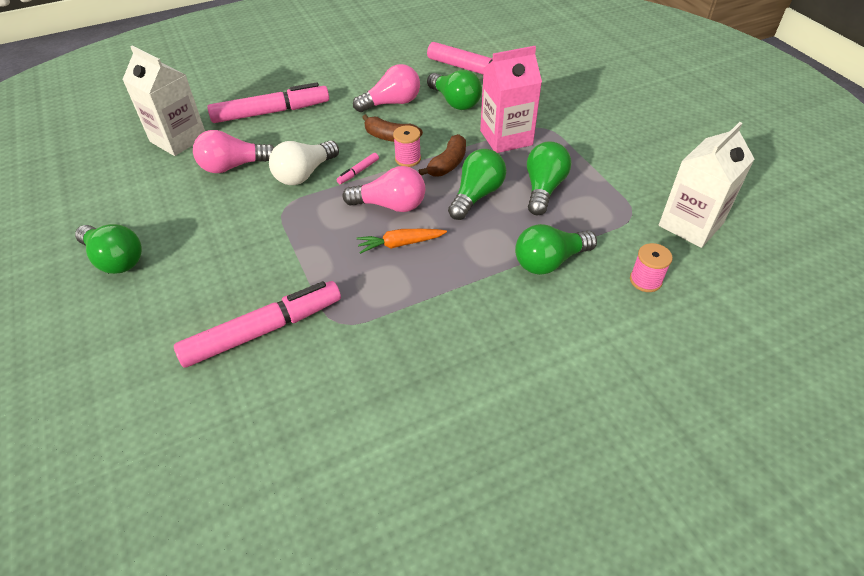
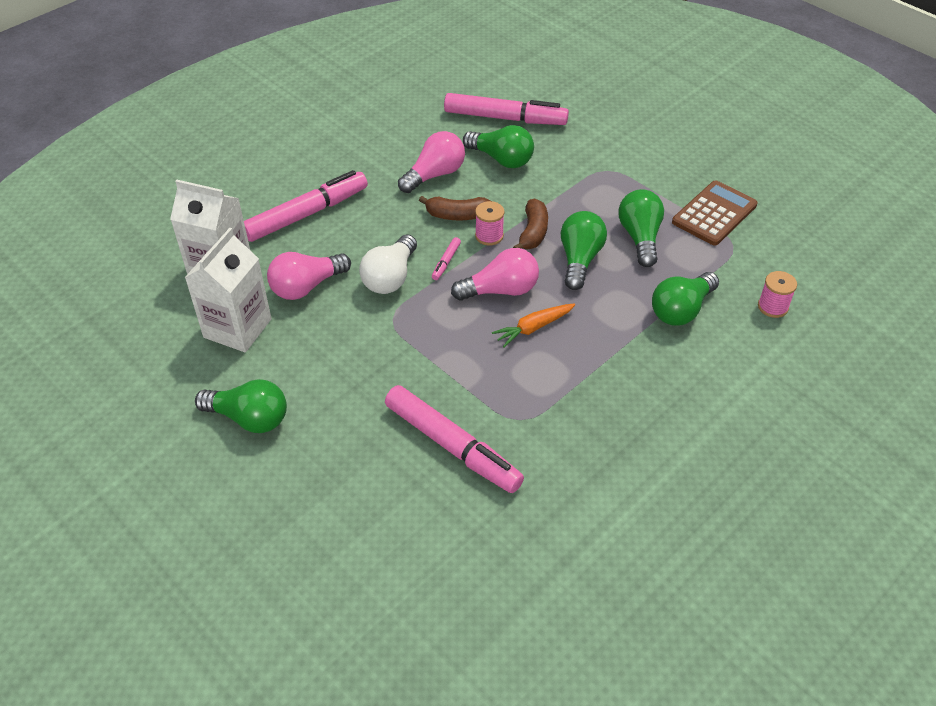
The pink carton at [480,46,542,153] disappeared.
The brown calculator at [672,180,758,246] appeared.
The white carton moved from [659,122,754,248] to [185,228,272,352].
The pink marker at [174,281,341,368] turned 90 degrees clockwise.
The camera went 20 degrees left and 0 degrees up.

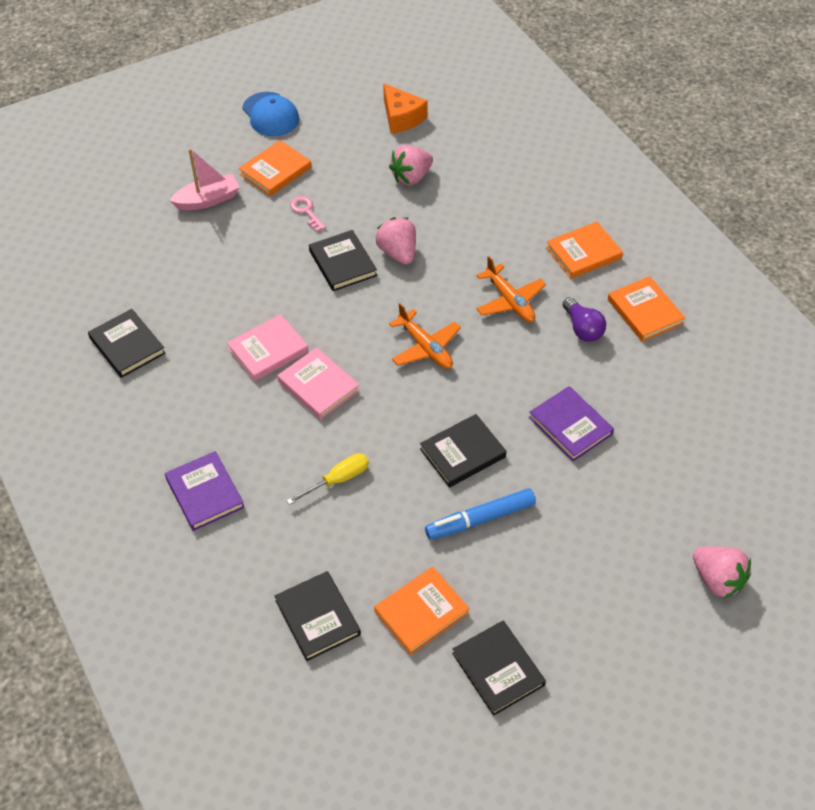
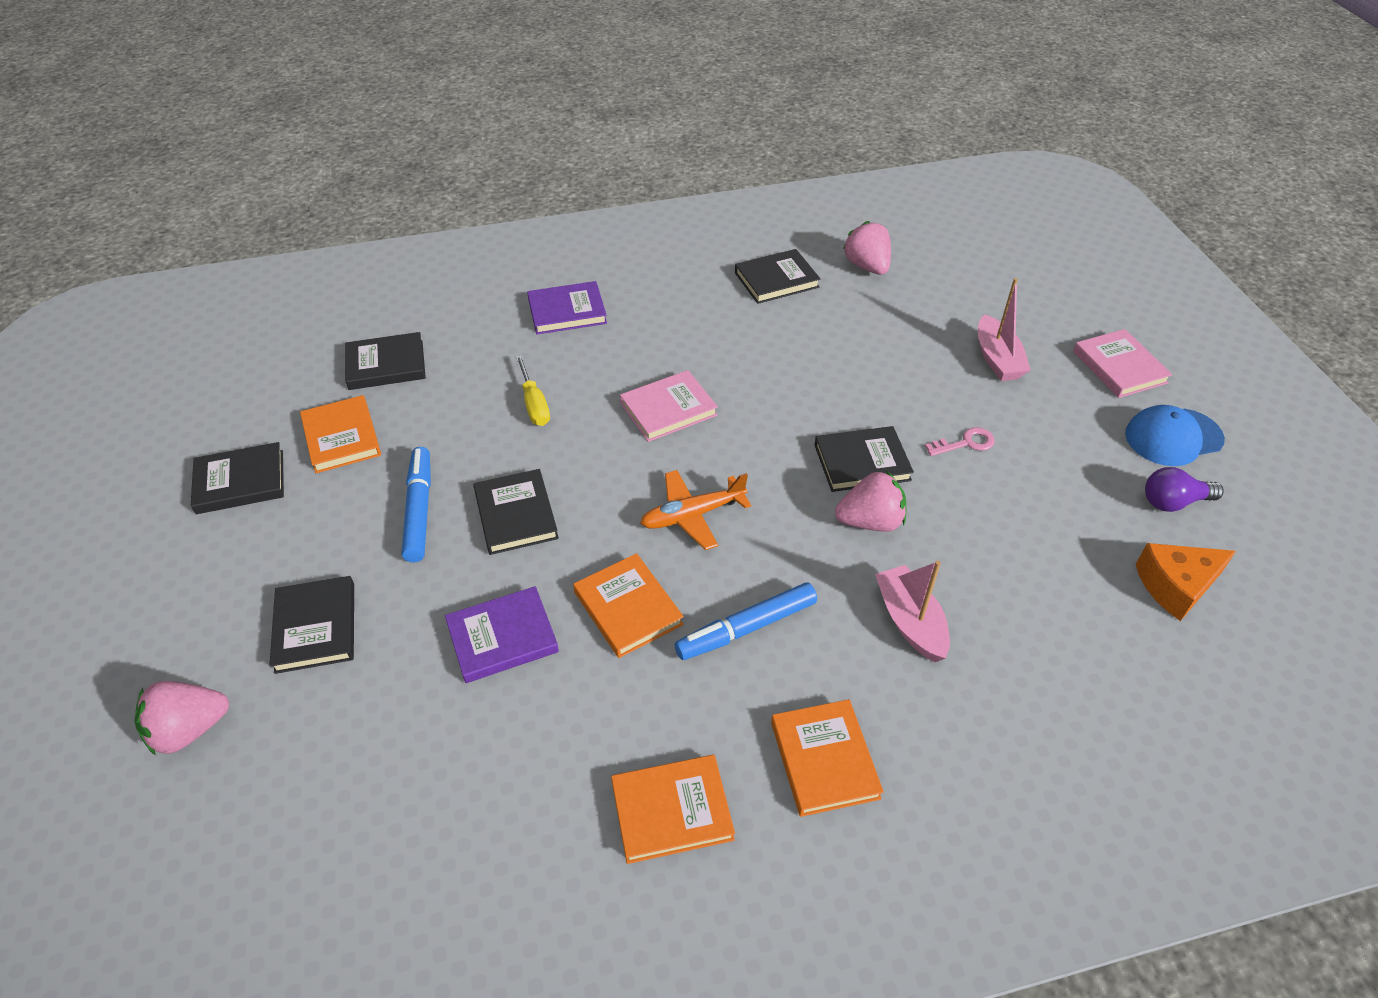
The black book at [269,576,354,674] appeared.
The pink boat at [875,561,950,662] appeared.
The pink book moved from [227,314,309,381] to [1073,329,1173,398].
The orange book moved from [239,140,311,196] to [573,553,684,658].
The pink strawberry moved from [389,145,433,185] to [843,221,891,275].
The purple light bulb moved from [563,297,606,342] to [1145,467,1224,512].
The orange plane at [476,256,546,322] was replaced by the blue marker at [675,582,817,660].
The camera went 105 degrees right and 5 degrees down.

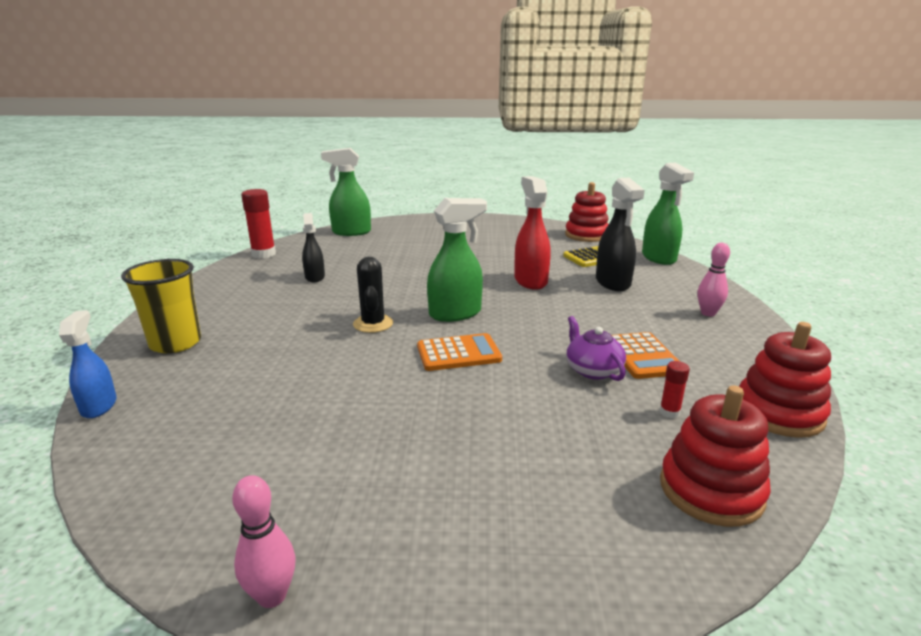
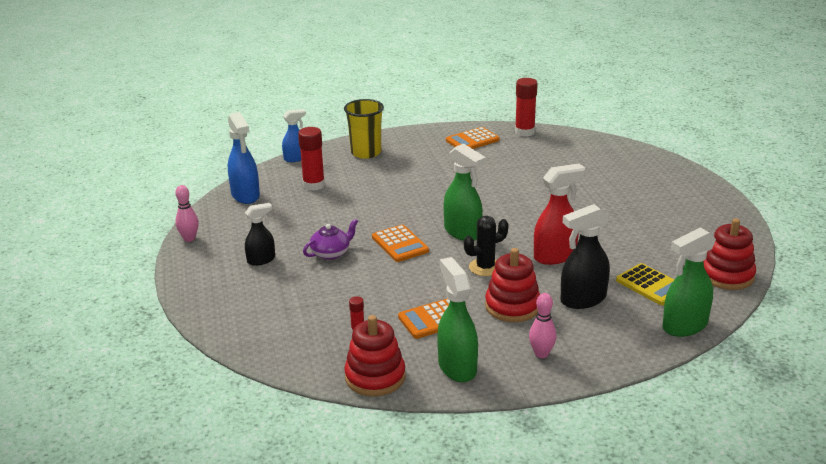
The blue spray bottle at [228,112,260,204] appeared.
The red glue stick at [298,127,325,191] appeared.
The orange calculator at [446,127,500,149] appeared.
The black spray bottle moved from [302,213,325,282] to [245,203,275,266].
The green spray bottle moved from [321,148,371,236] to [437,257,478,382].
The black cactus moved from [353,257,393,333] to [464,216,509,276].
The purple teapot moved from [566,316,626,381] to [303,219,358,260].
The red stacking toy moved from [660,385,771,527] to [485,248,540,322].
The camera went 75 degrees right and 5 degrees up.

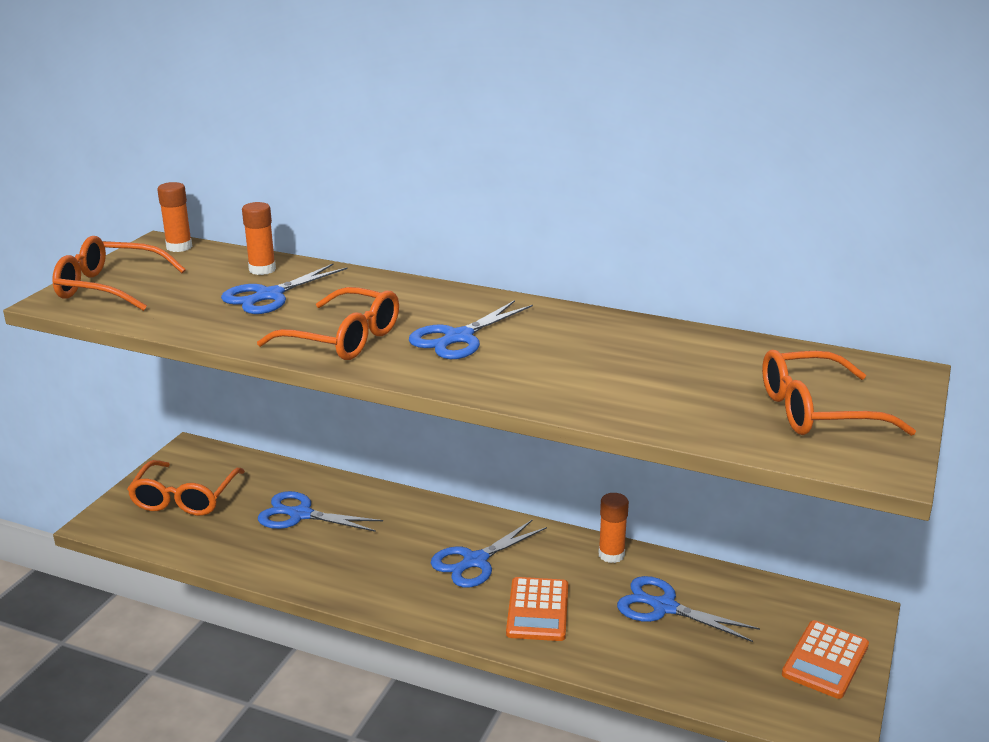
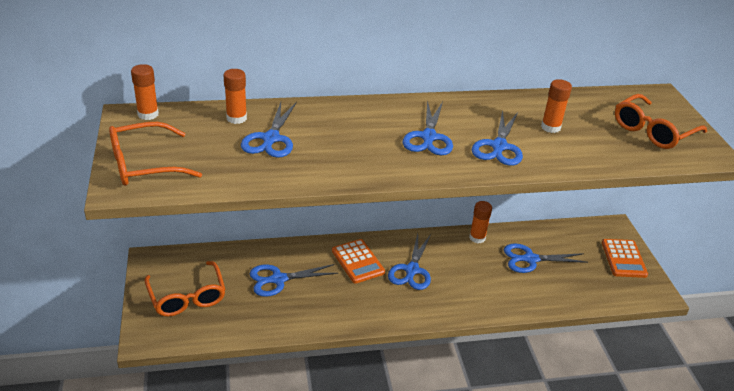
The orange glasses at [257,287,399,360] disappeared.
The blue scissors at [472,110,523,166] appeared.
The orange glue stick at [541,79,572,133] appeared.
The orange calculator moved from [506,577,568,641] to [332,239,385,284].
The camera went 35 degrees left and 10 degrees up.

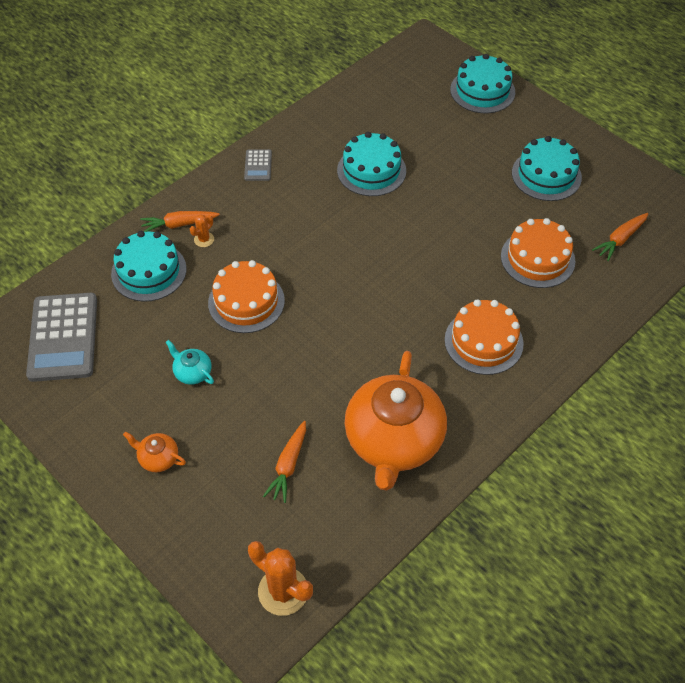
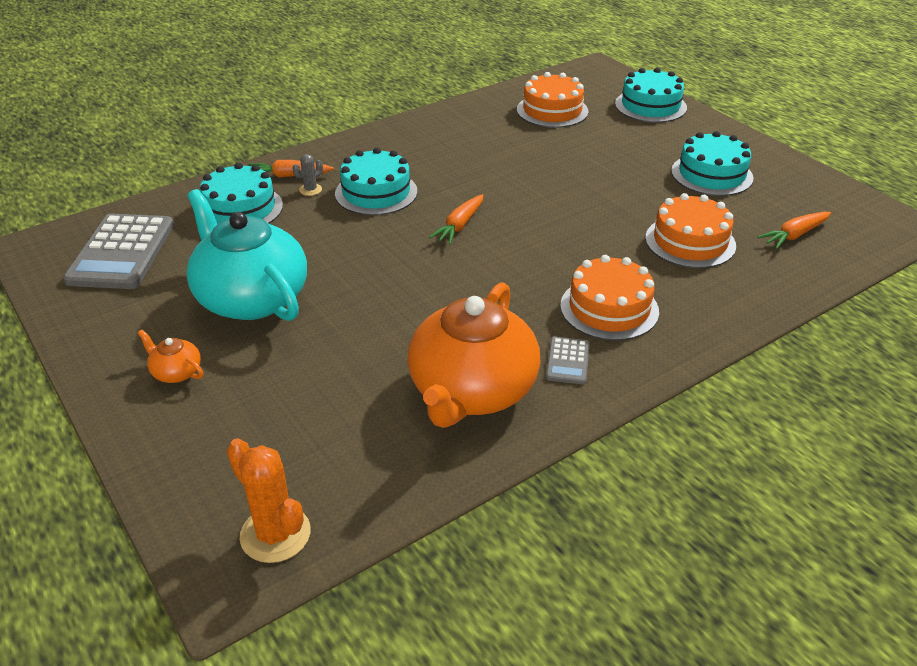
The orange cake moved from [208,260,285,333] to [517,72,588,128].
The grey calculator moved from [244,149,272,181] to [546,337,590,384].
The orange carrot moved from [263,421,306,503] to [429,194,484,245].
The turquoise cake moved from [337,132,406,196] to [335,148,417,215].
The orange cactus at [190,214,214,247] became the grey cactus at [293,154,323,196].
The turquoise teapot at [165,340,214,385] changed to 2.48 times the size.
The camera went 10 degrees right and 15 degrees down.

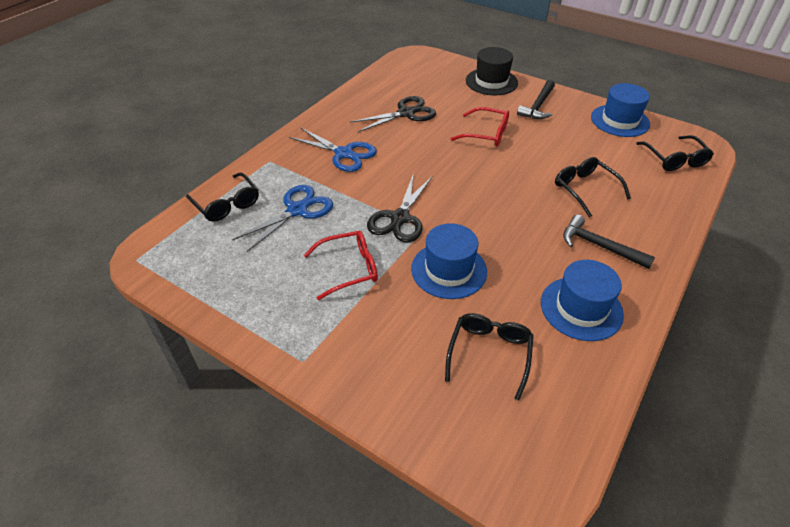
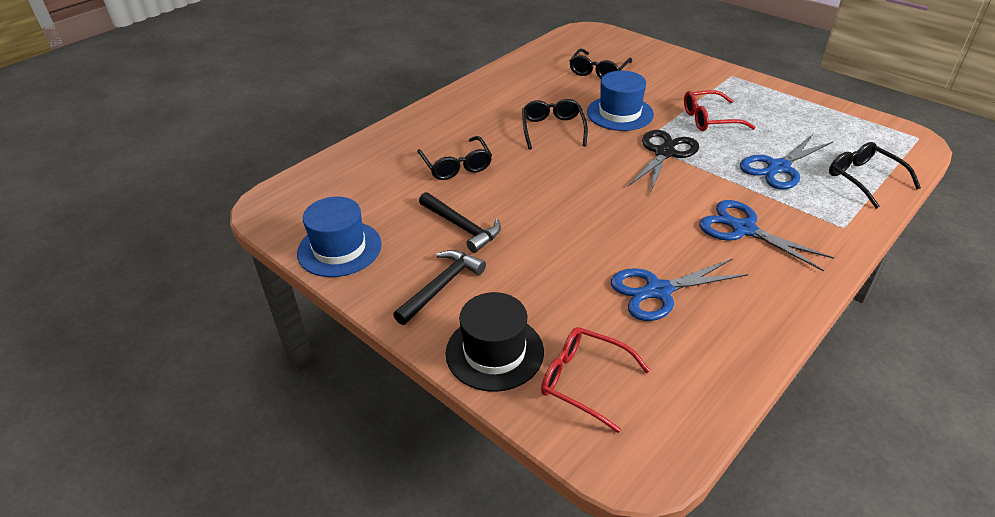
The blue hat at [541,260,624,341] disappeared.
The red glasses moved from [450,107,509,146] to [541,327,650,433].
The black hammer moved from [563,214,655,269] to [419,192,501,253].
The black glasses moved from [636,135,714,171] to [522,99,588,149].
The black scissors at [350,96,436,133] became the blue scissors at [611,258,749,321].
The camera went 170 degrees left and 5 degrees down.

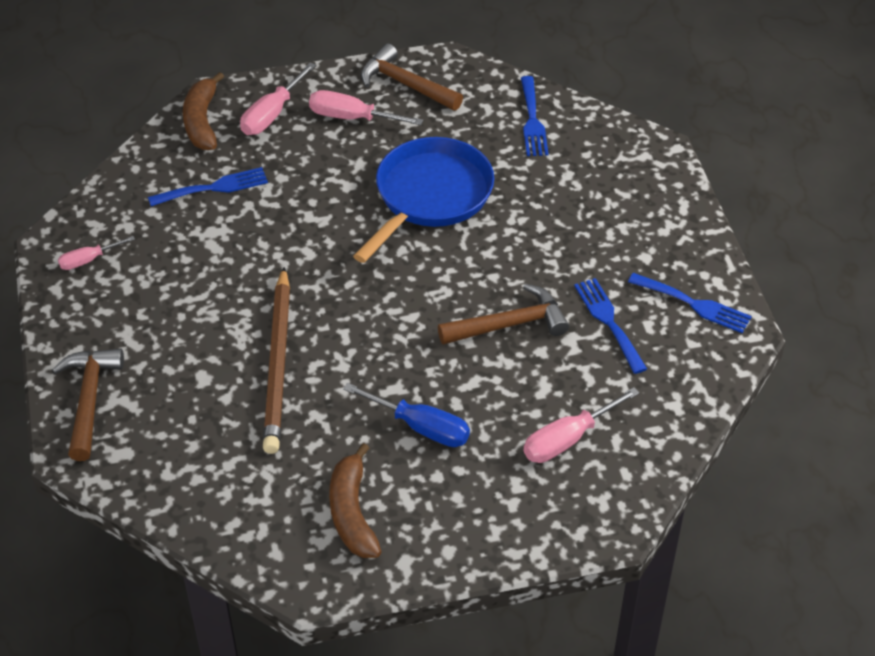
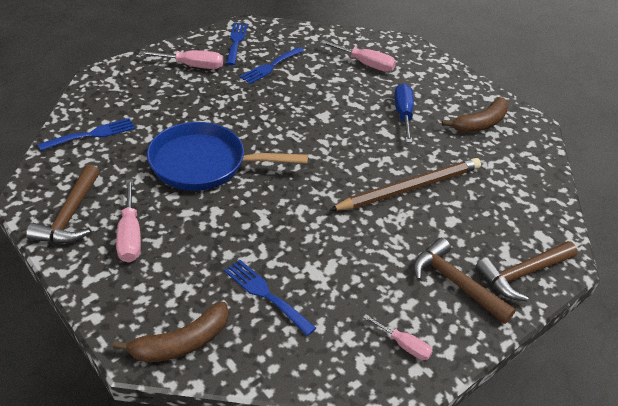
The pink screwdriver moved from [240,62,316,135] to [139,50,223,69].
The brown hammer moved from [438,284,569,345] to [413,238,516,324].
The camera went 120 degrees left and 5 degrees down.

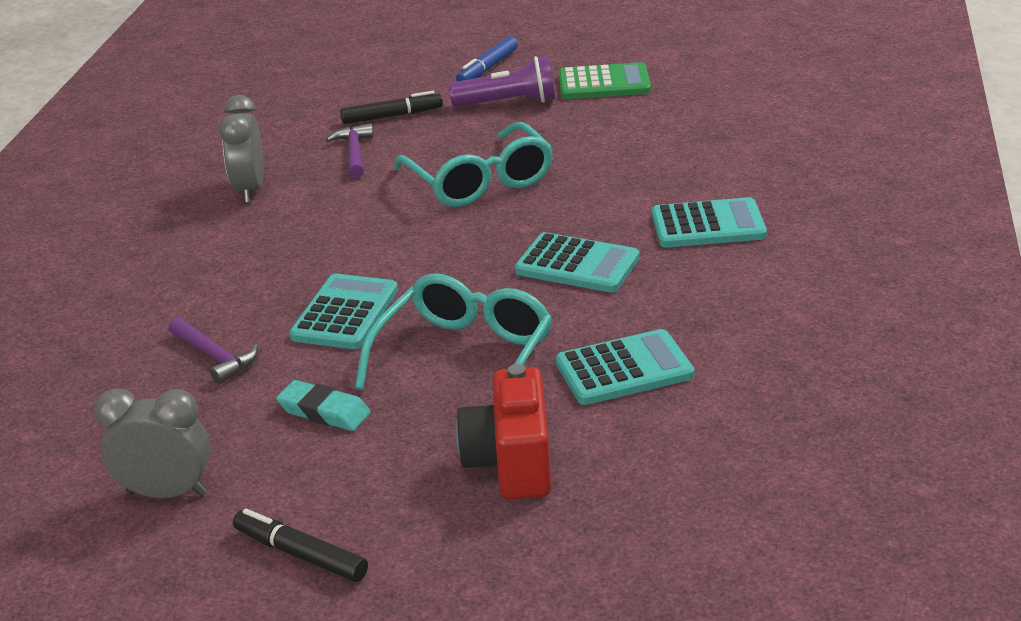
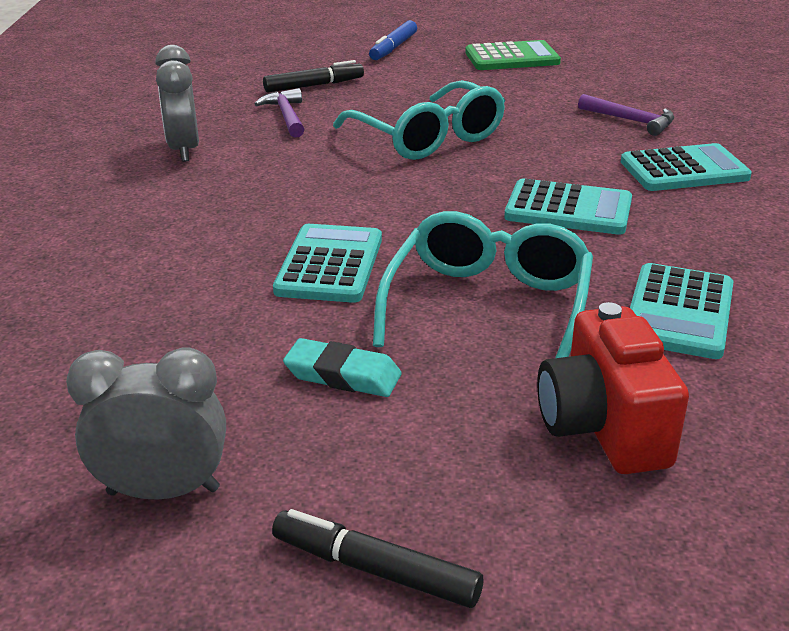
The purple flashlight at [449,56,555,107] disappeared.
The purple hammer moved from [169,317,258,384] to [578,94,674,136].
The turquoise calculator at [556,329,694,405] turned 135 degrees clockwise.
The camera went 10 degrees left and 0 degrees up.

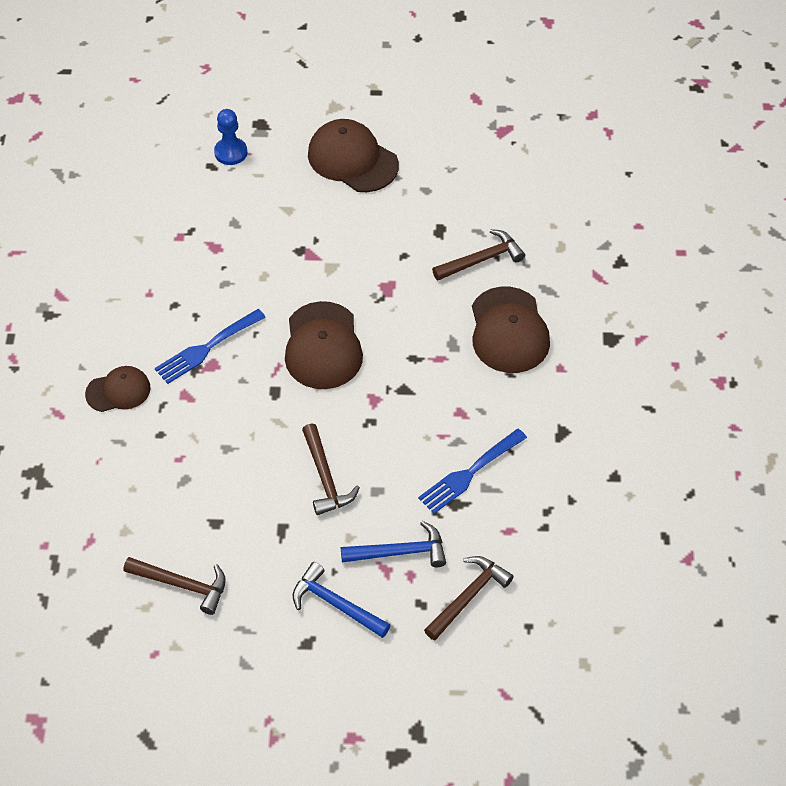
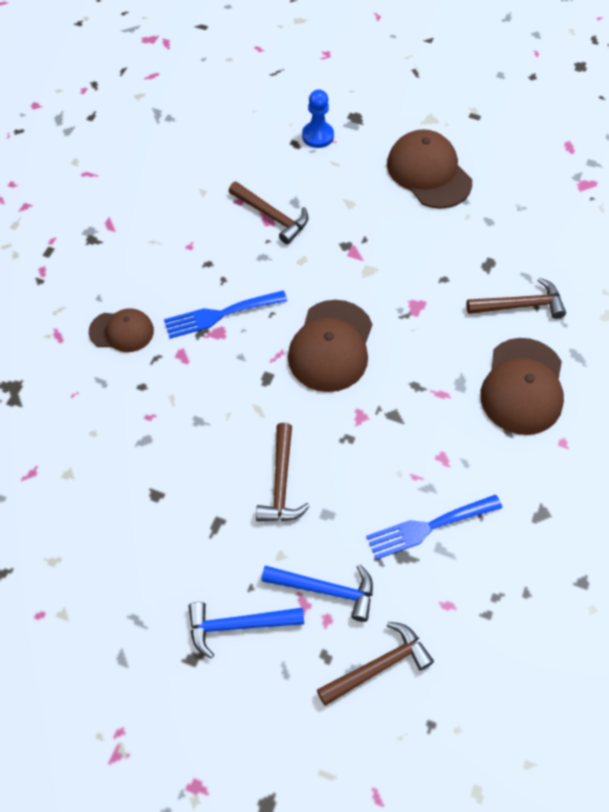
The brown hammer moved from [124,557,226,615] to [229,182,308,244].
The blue hammer at [293,562,390,638] turned 60 degrees counterclockwise.
The camera went 20 degrees right and 5 degrees up.

